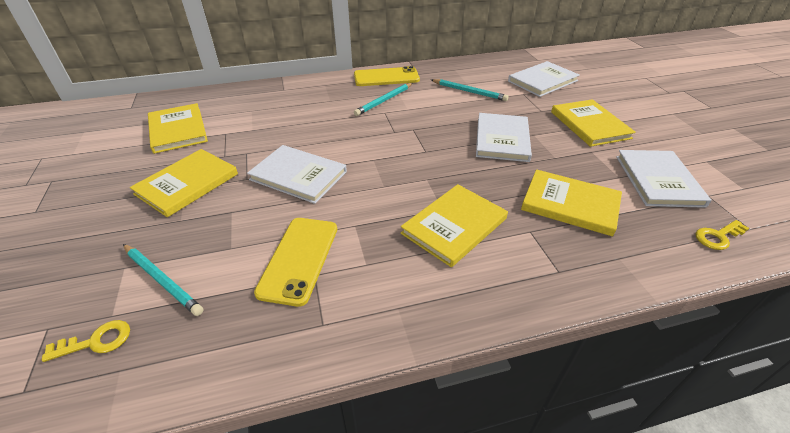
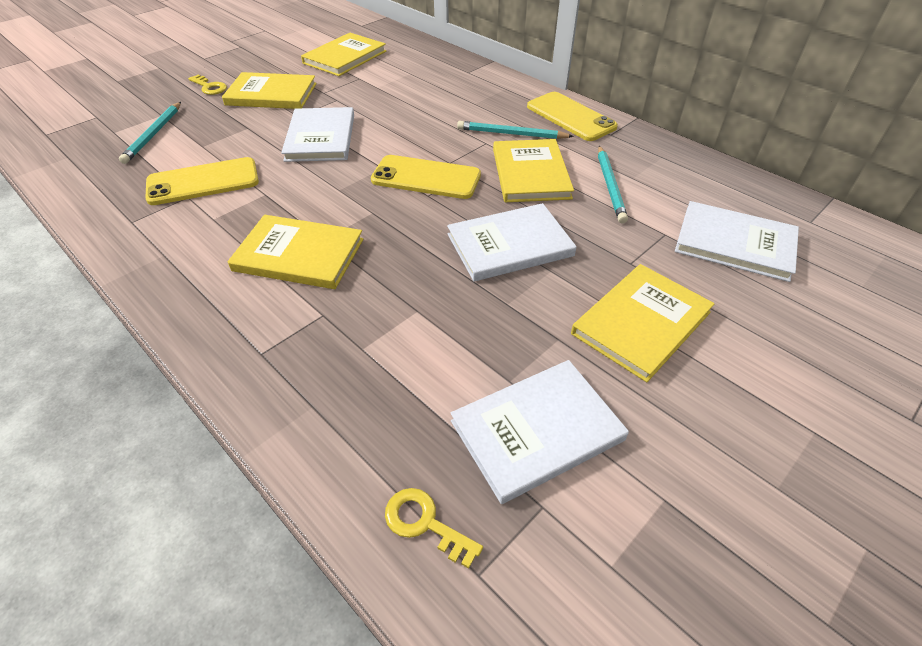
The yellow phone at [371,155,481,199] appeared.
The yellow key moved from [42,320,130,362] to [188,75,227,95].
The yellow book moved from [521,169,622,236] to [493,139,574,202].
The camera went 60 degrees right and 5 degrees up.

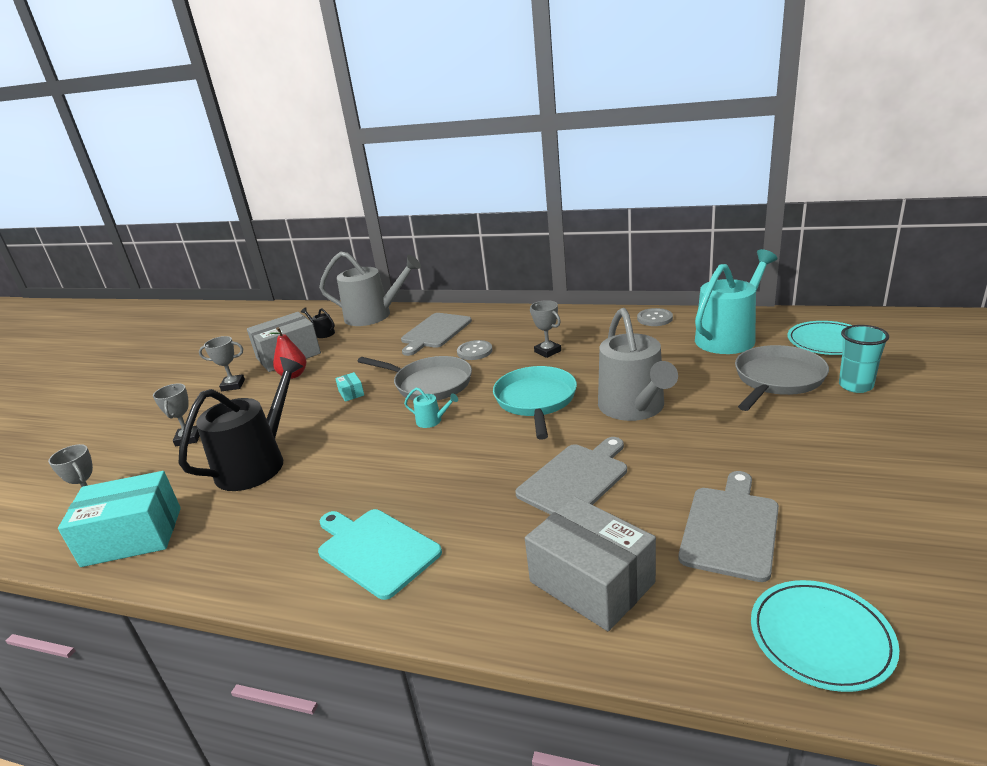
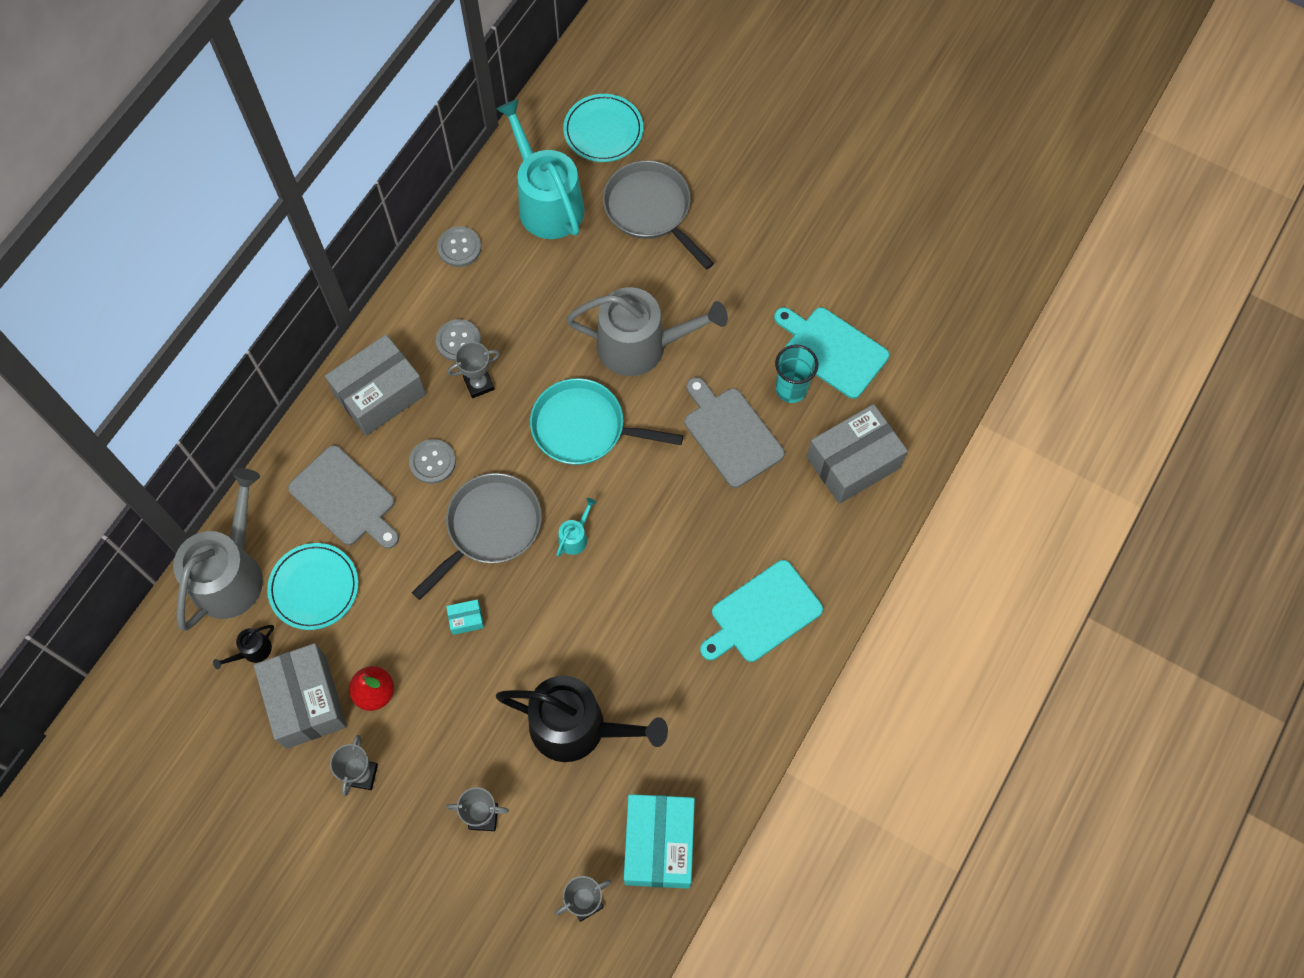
The grey box at [325,335,426,436] appeared.
The grey button at [436,319,481,362] appeared.
The turquoise plate moved from [751,580,899,692] to [267,543,358,630].
The turquoise cup moved from [839,325,889,393] to [775,345,818,403].
The grey cutting board at [679,471,779,582] became the turquoise cutting board at [774,307,889,399].
The black watering can at [178,357,303,491] turned 150 degrees clockwise.
The camera went 80 degrees left and 40 degrees up.

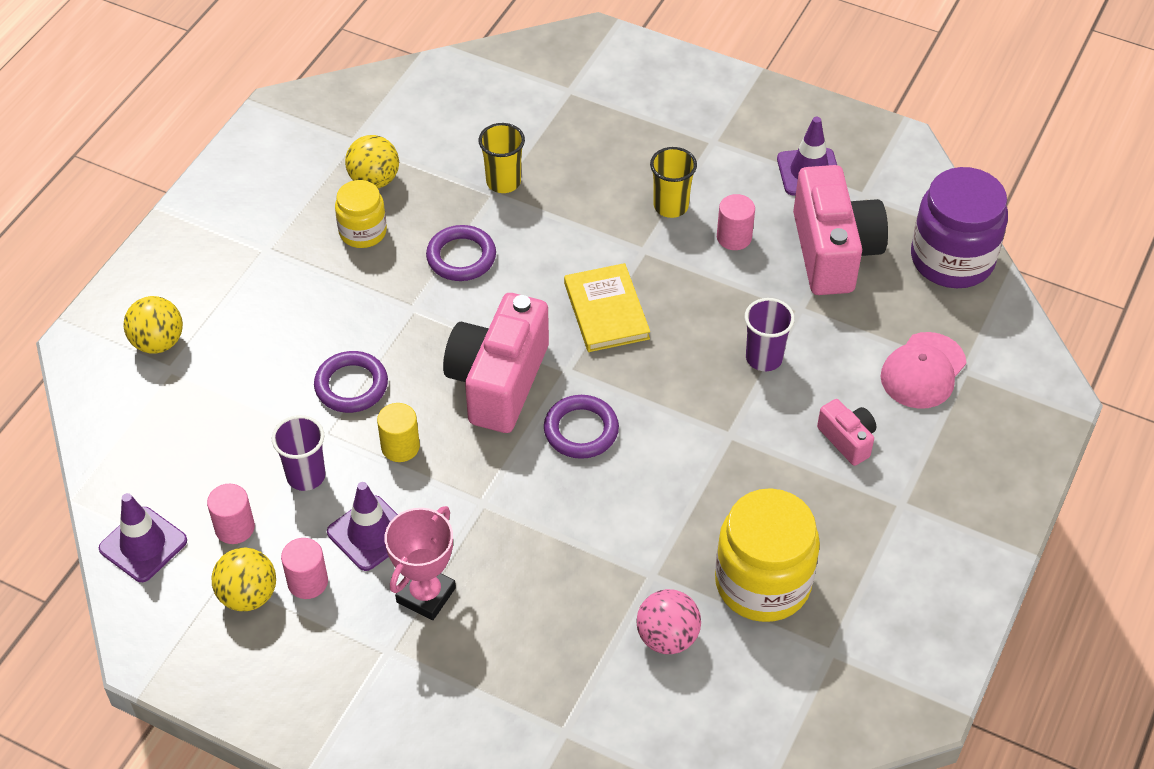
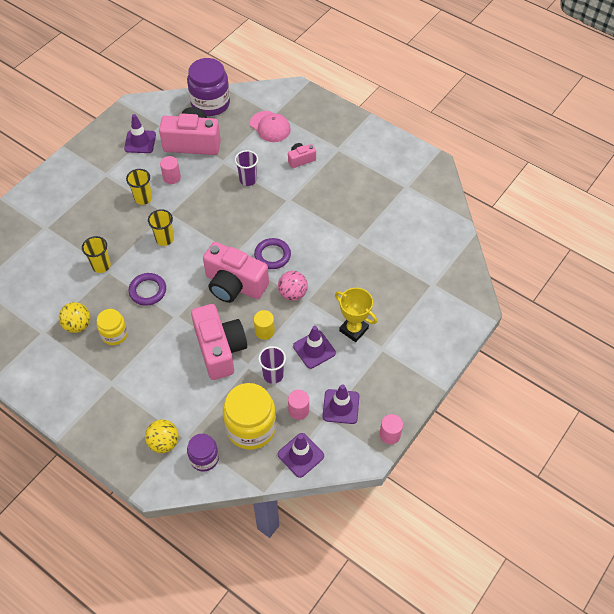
The yellow book at [564,263,650,352] disappeared.
The yellow cup at [148,209,174,246] appeared.
The purple jar at [187,434,219,472] appeared.
The pink cylinder moved from [281,538,328,599] to [379,414,403,444].
The pink ball moved from [636,589,701,654] to [278,271,308,301].
The yellow jar moved from [715,488,820,622] to [223,383,276,450].
The yellow ball at [212,548,276,611] was replaced by the purple traffic cone at [322,384,359,424].
The purple ring at [314,351,388,413] was replaced by the pink camera at [191,304,247,380].
The pink trophy at [384,506,456,620] became the yellow trophy at [335,288,377,342].
The camera went 80 degrees left and 5 degrees up.

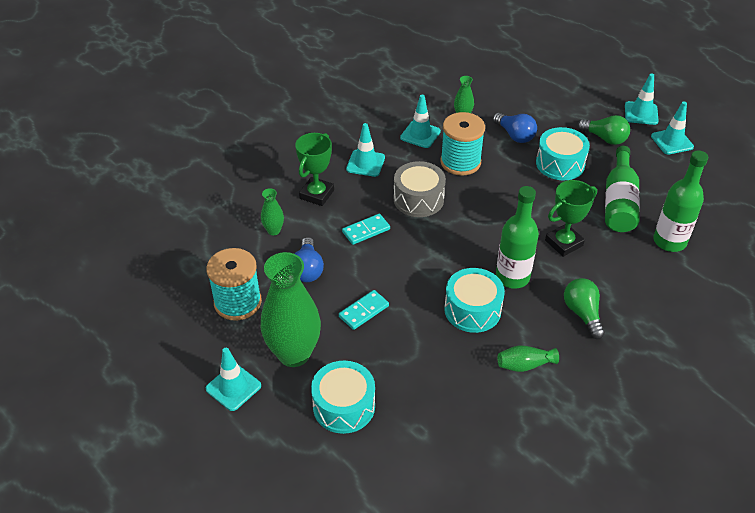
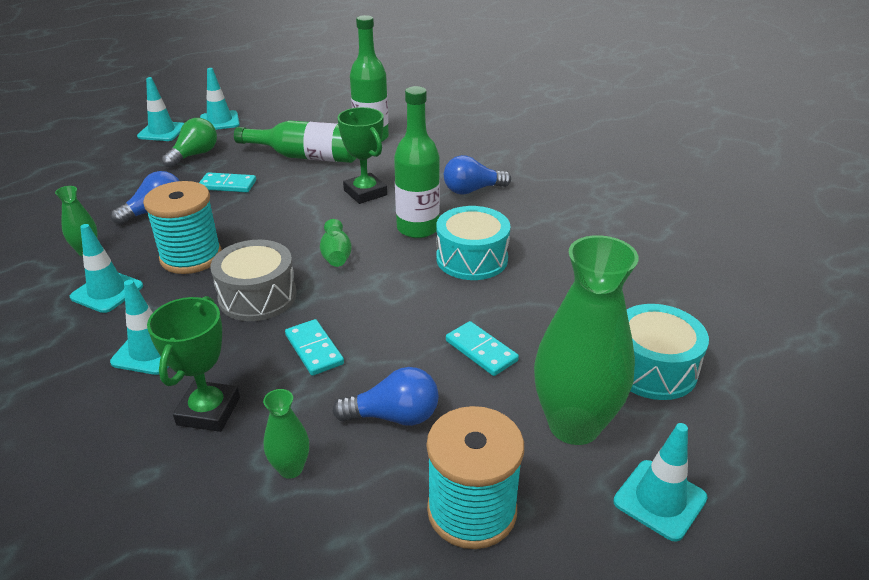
The green vase moved from [497,345,559,372] to [320,219,352,267].
The turquoise drum at [536,127,590,181] was replaced by the turquoise domino at [199,172,256,192].
The green light bulb at [564,278,605,339] became the blue light bulb at [444,155,511,195].
The green trophy at [295,133,334,206] turned 75 degrees clockwise.
The camera went 90 degrees left and 10 degrees down.

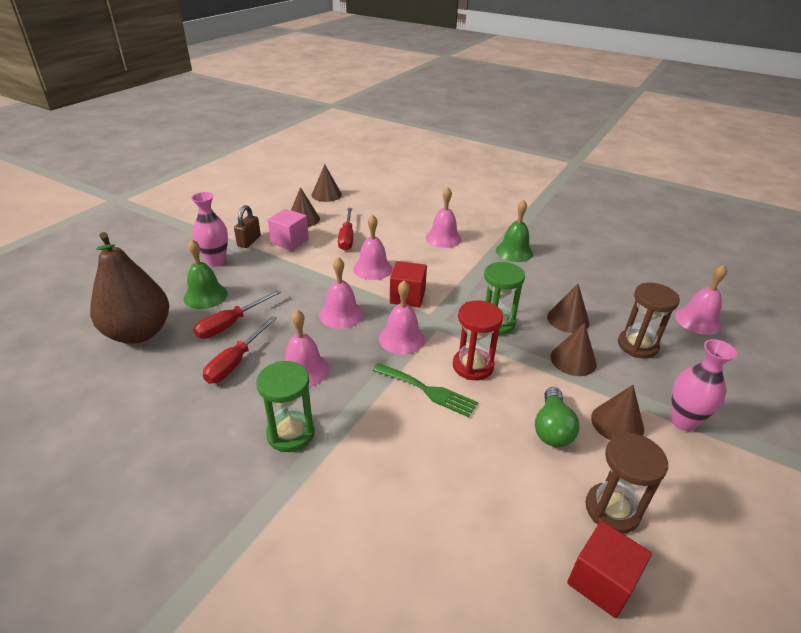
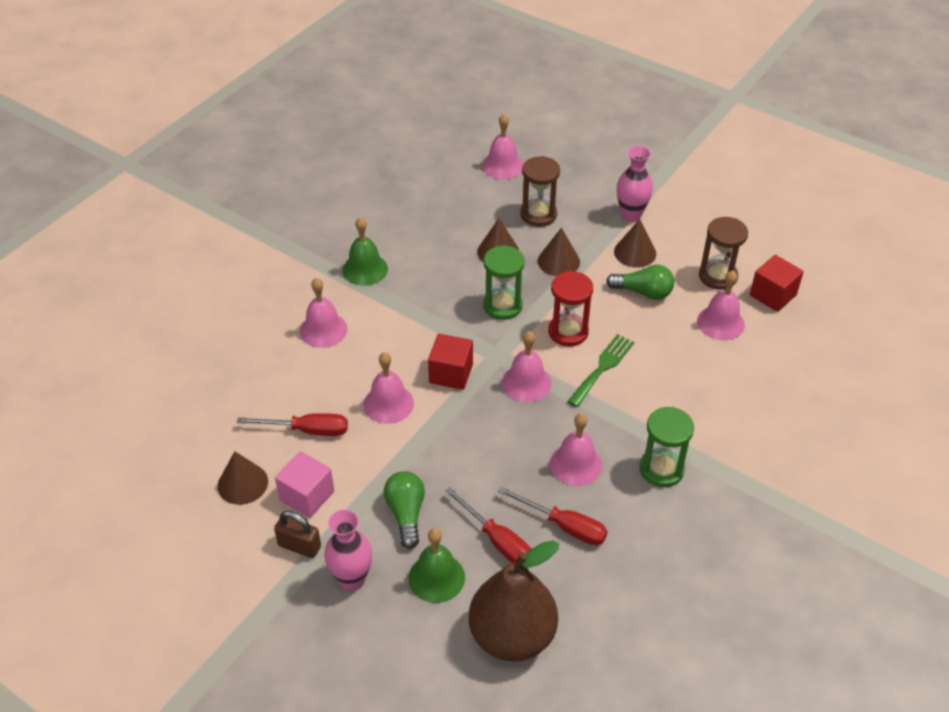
The brown cone at [312,164,342,202] disappeared.
The green light bulb at [384,471,425,549] appeared.
The pink bell moved from [319,257,363,329] to [697,271,745,340].
The camera went 85 degrees left and 10 degrees up.

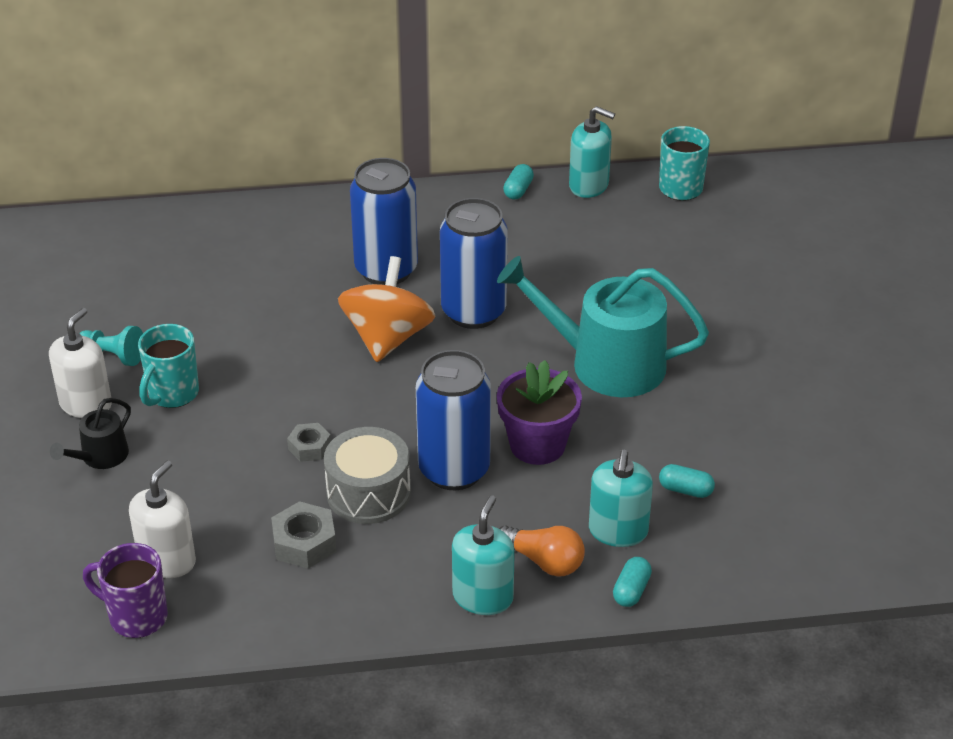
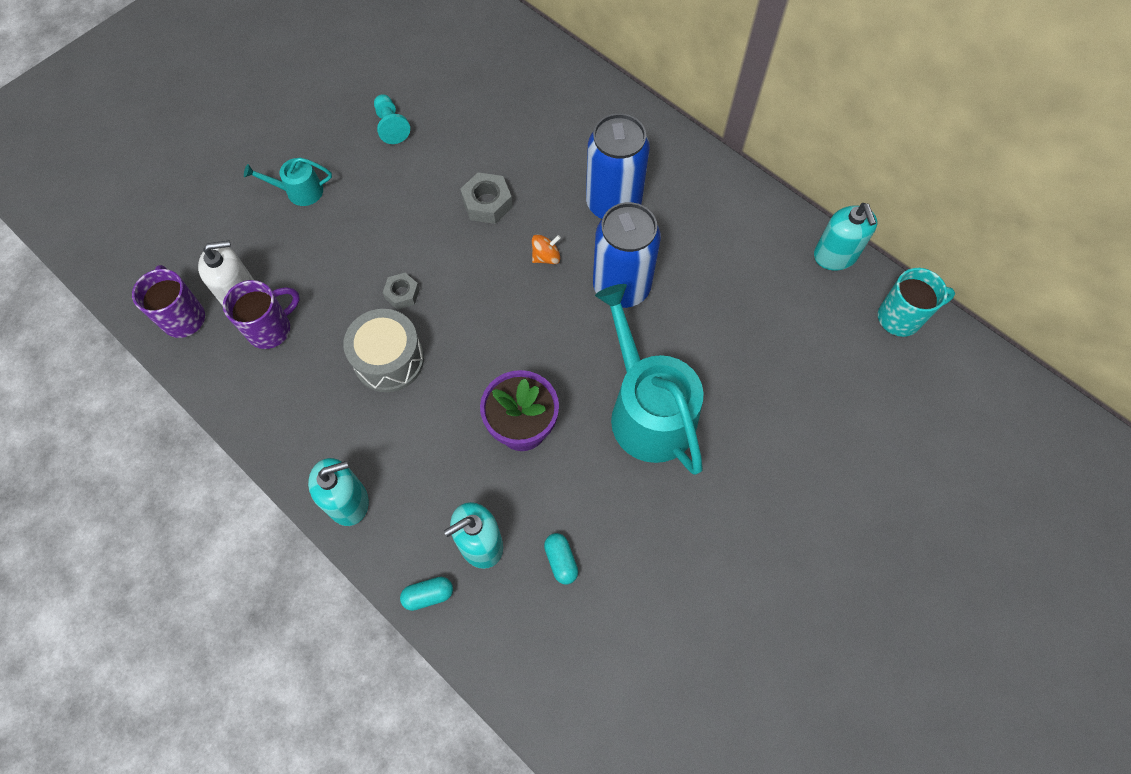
The white soap dispenser at [49,308,112,418] disappeared.
The turquoise mug at [138,324,199,408] disappeared.
The blue can at [416,350,491,490] disappeared.
The orange light bulb at [499,525,585,577] disappeared.
The turquoise capsule at [503,164,534,200] disappeared.
The purple mug at [223,280,300,349] appeared.
The grey nut moved from [271,501,336,569] to [460,172,513,224].
The black watering can at [50,398,131,469] became the turquoise watering can at [244,158,332,206].
The orange spinning top at [338,256,436,362] changed to 0.43 times the size.
The camera went 50 degrees right and 25 degrees up.

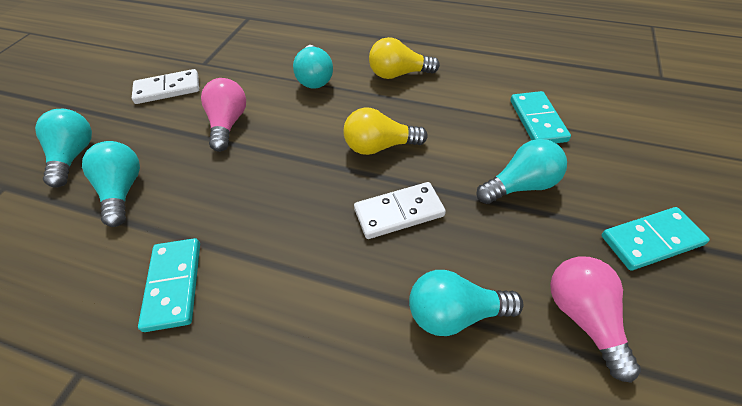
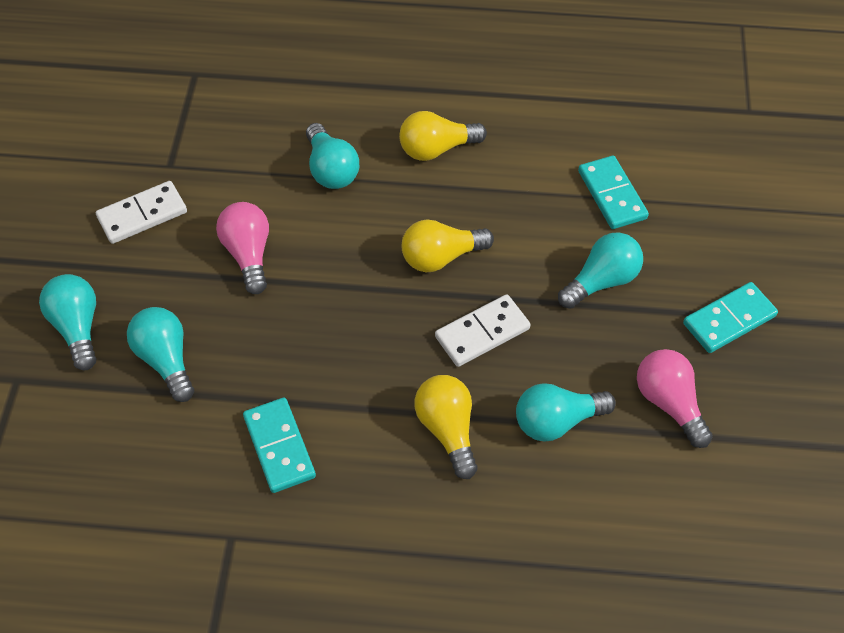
The yellow light bulb at [415,375,478,479] appeared.
The camera went 15 degrees left and 5 degrees up.

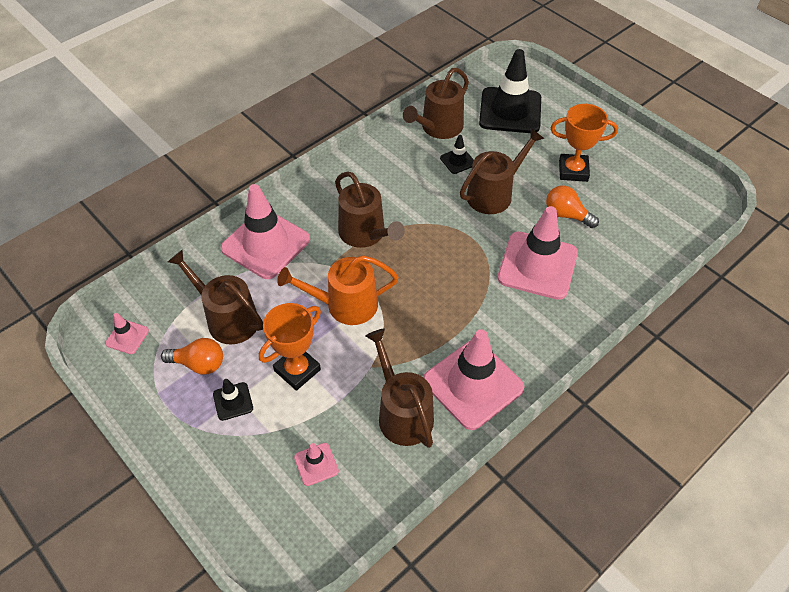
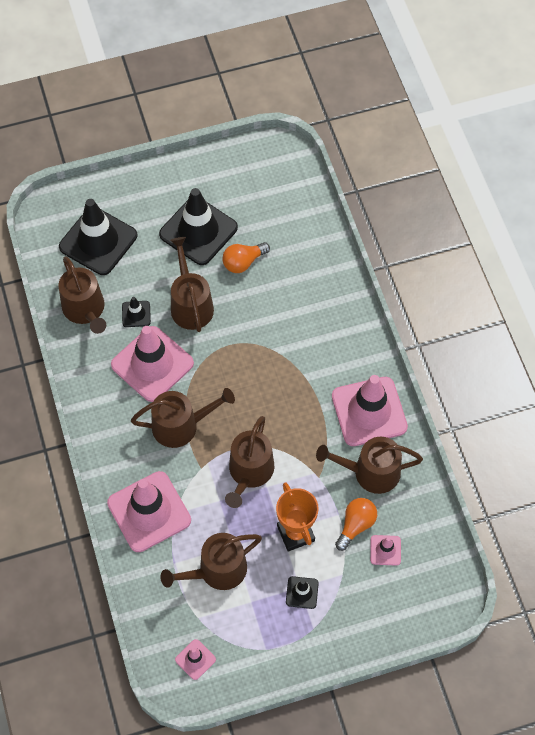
The orange light bulb moved from [161,338,223,375] to [335,498,377,551].
The pink traffic cone moved from [498,206,578,300] to [111,326,194,402].
The orange trophy at [550,104,618,182] was replaced by the black traffic cone at [159,188,238,265].
The orange watering can at [277,255,398,325] became the brown watering can at [225,416,274,508].
The camera went 65 degrees left and 10 degrees up.

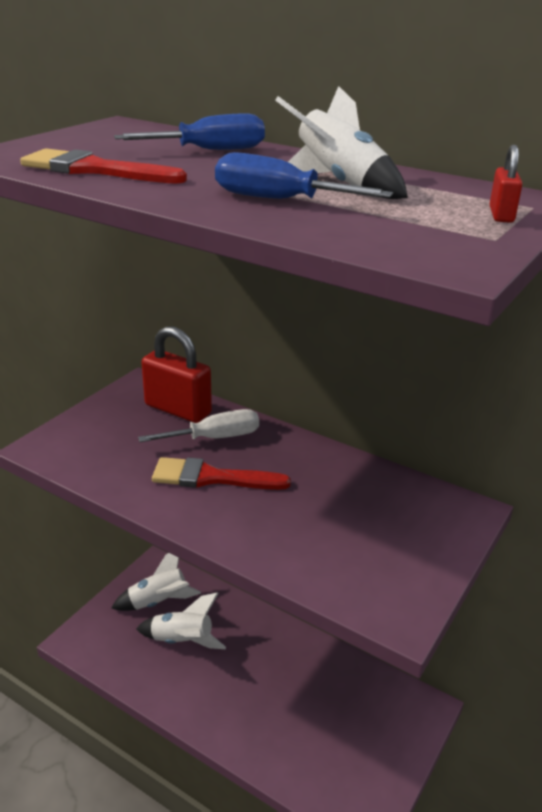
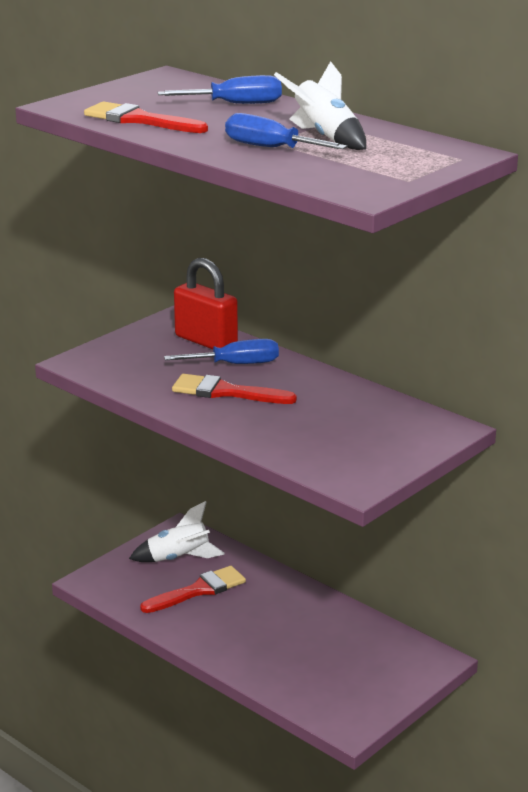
The red padlock at [490,145,523,223] disappeared.
The white rocket at [136,593,226,649] was replaced by the red brush at [140,566,246,613].
The white screwdriver at [138,409,259,442] became the blue screwdriver at [164,339,279,364].
The camera went 10 degrees right and 5 degrees down.

